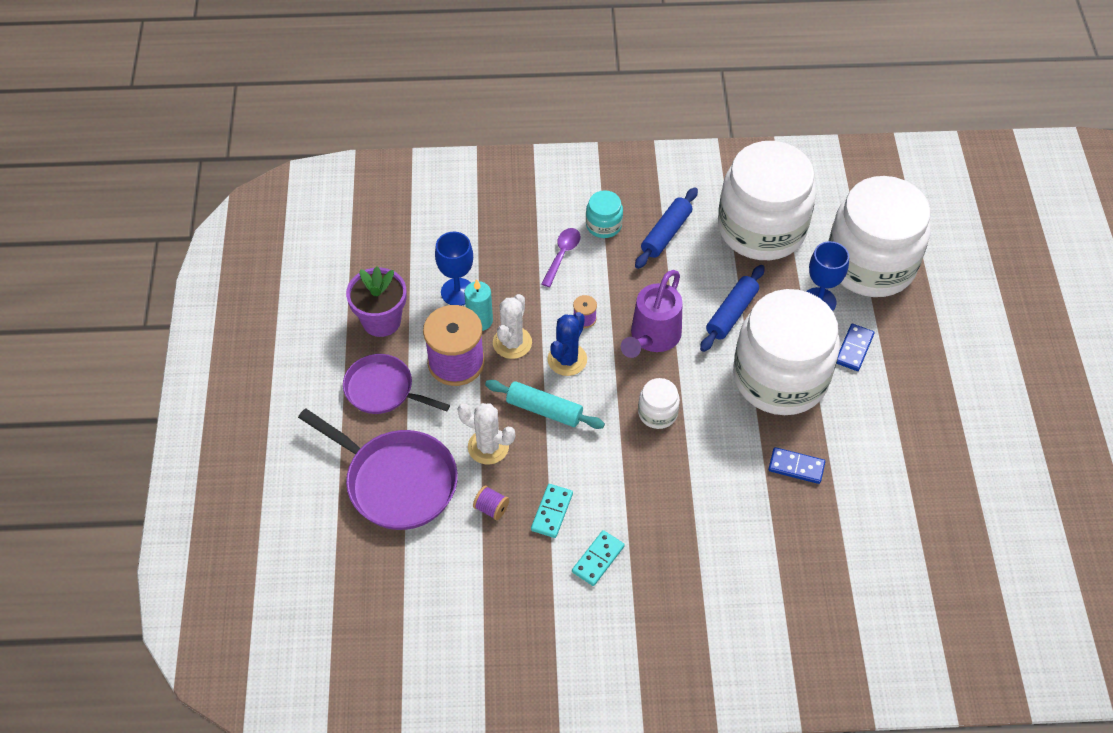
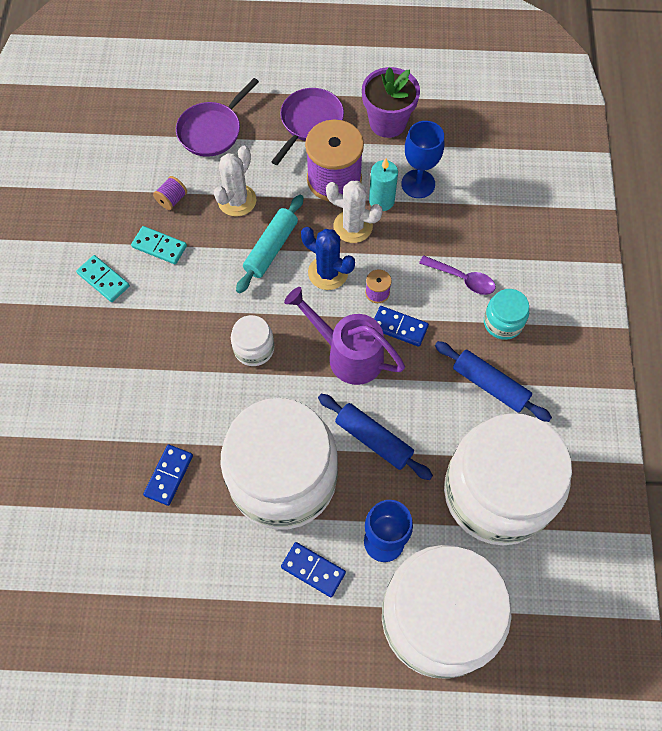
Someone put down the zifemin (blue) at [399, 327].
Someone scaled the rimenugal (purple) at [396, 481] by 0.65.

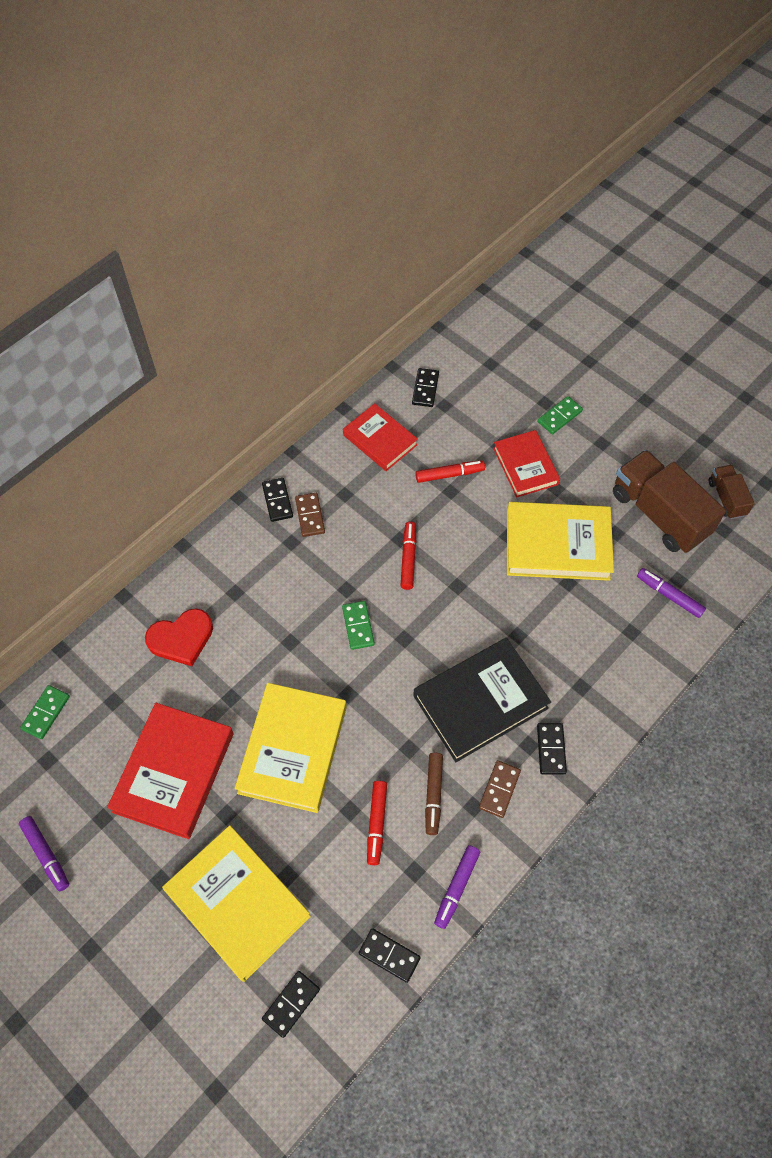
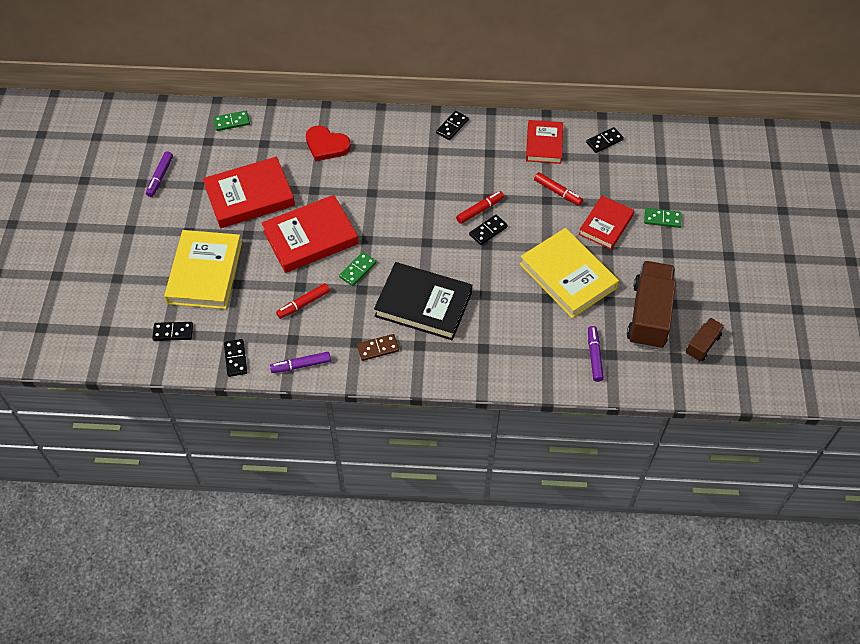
Someone took away the zifemin (brown) at [310, 516].
Someone took away the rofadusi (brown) at [433, 794].
Someone carried the zifemin (green) from [358, 626] to [358, 270].
Someone carried the zifemin (black) from [551, 749] to [488, 231].
Someone repainted the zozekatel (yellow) at [293, 749], which became the zozekatel (red) at [310, 237].

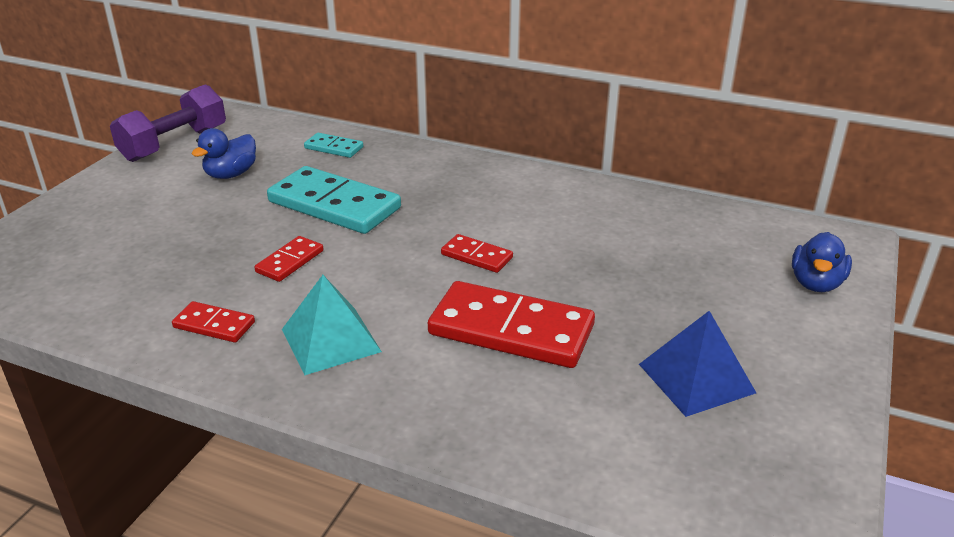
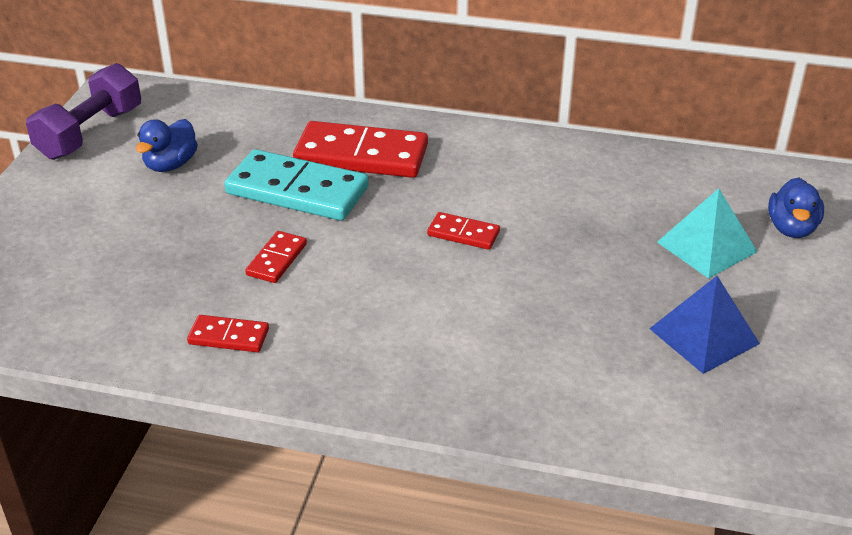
Someone took away the zifemin (turquoise) at [334, 148].
Someone carried the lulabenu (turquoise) from [331, 340] to [706, 246].
Someone carried the zifemin (red) from [511, 330] to [361, 155].

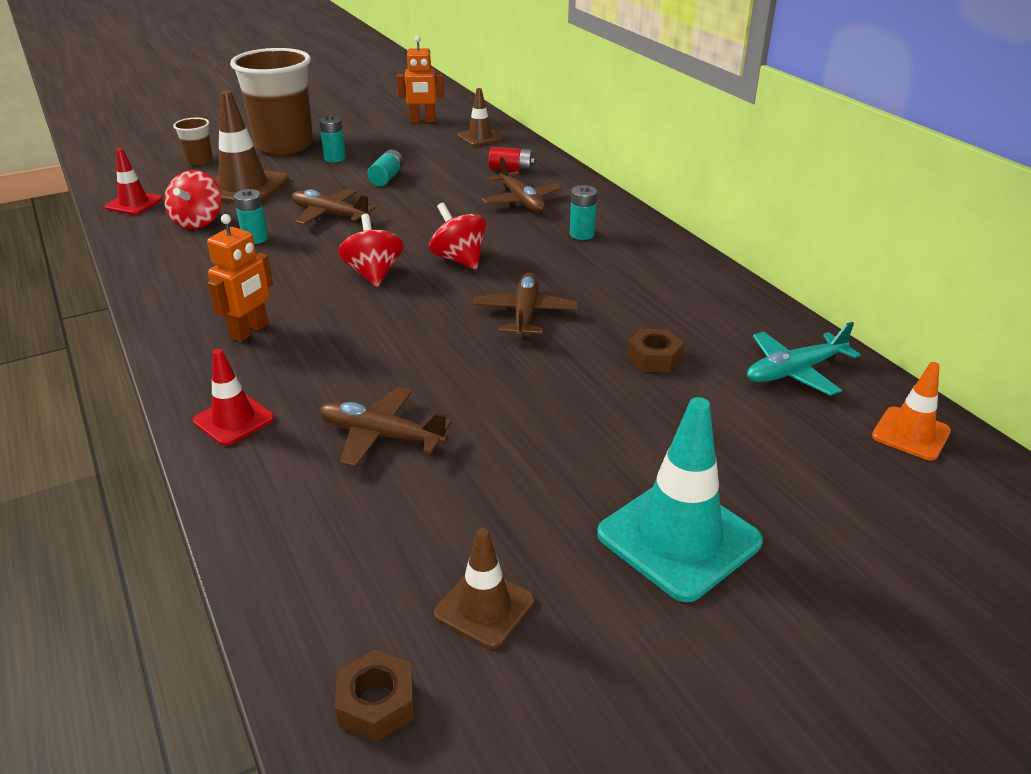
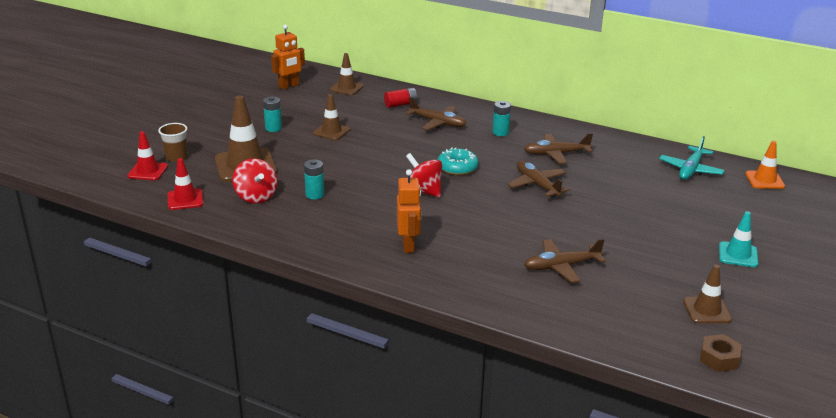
Someone took away the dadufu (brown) at [284, 145].
Someone took away the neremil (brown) at [654, 358].
Someone carried the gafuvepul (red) from [234, 420] to [148, 171].
Someone carried the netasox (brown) from [330, 215] to [556, 154].
Someone swapped the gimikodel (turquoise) at [387, 178] for the gafuvepul (brown) at [331, 131].
Someone swapped the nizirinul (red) at [459, 259] for the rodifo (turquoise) at [457, 167].
Someone scaled the gafuvepul (turquoise) at [678, 538] by 0.57.

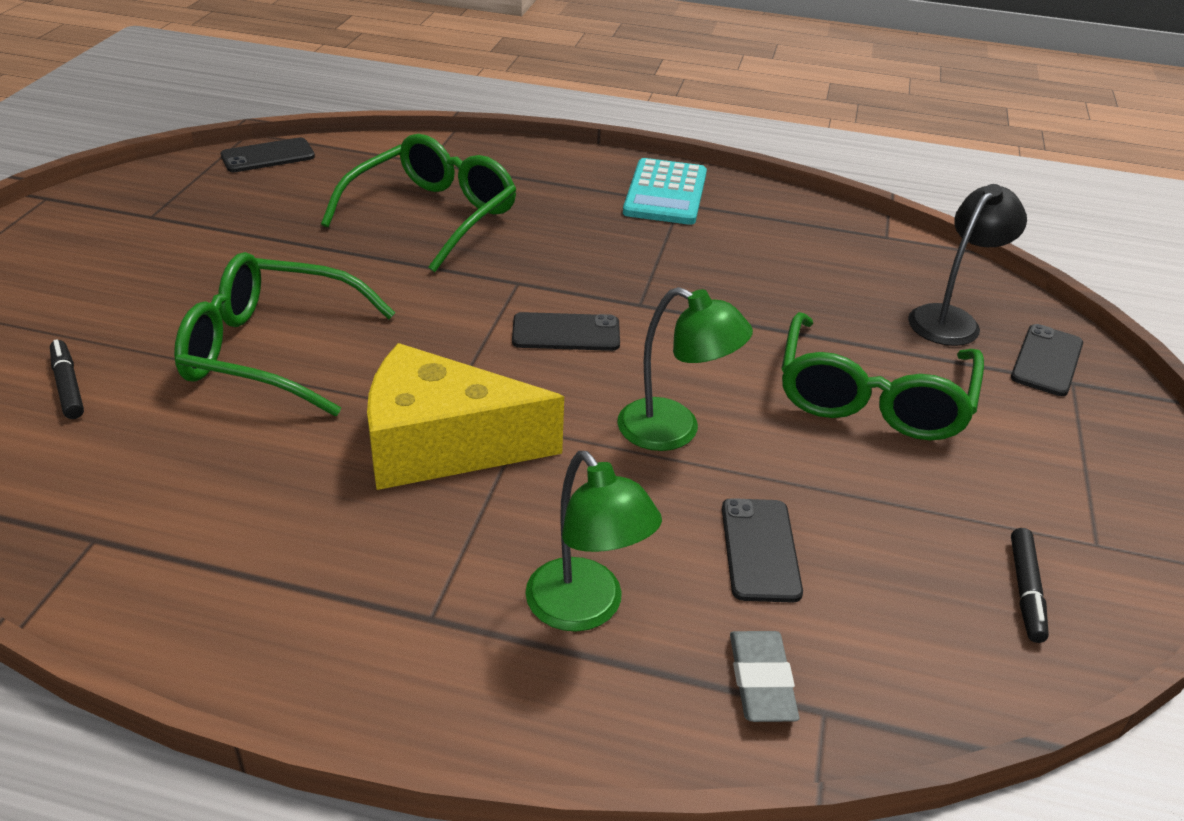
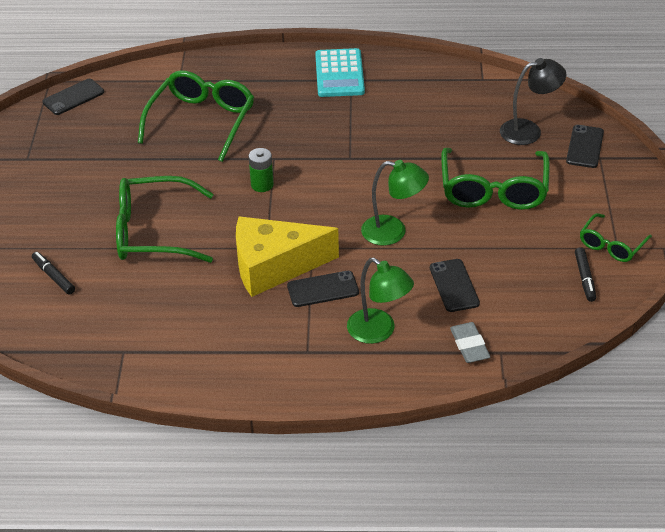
Someone put down the gimikodel (green) at [262, 185].
Someone put down the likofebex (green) at [611, 245].
Someone carried the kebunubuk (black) from [566, 333] to [323, 289].
Someone rotated the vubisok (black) at [951, 319] by 45 degrees clockwise.

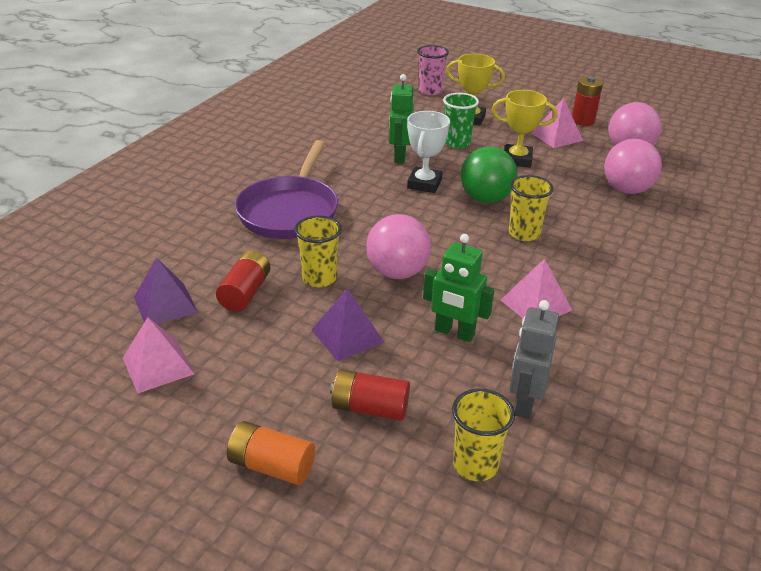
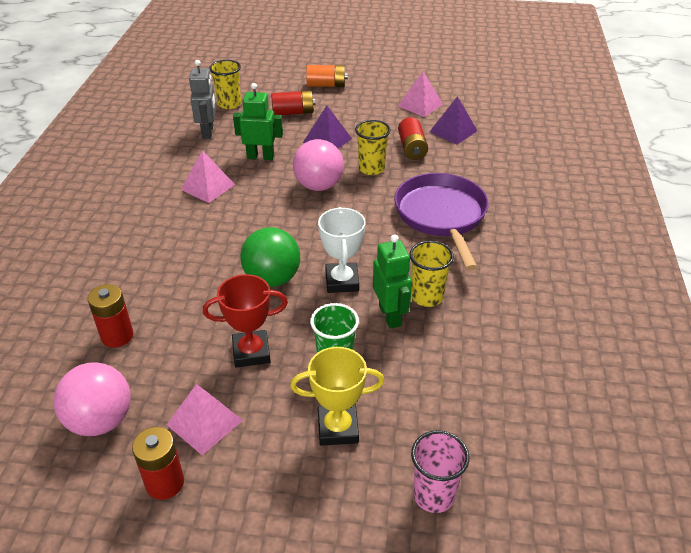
Someone carried the dadufu (yellow) from [524, 233] to [427, 297].
Someone swapped the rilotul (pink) at [626, 189] for the gimikodel (red) at [117, 336].
Someone repainted the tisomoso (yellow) at [517, 159], which became the tisomoso (red) at [251, 352].

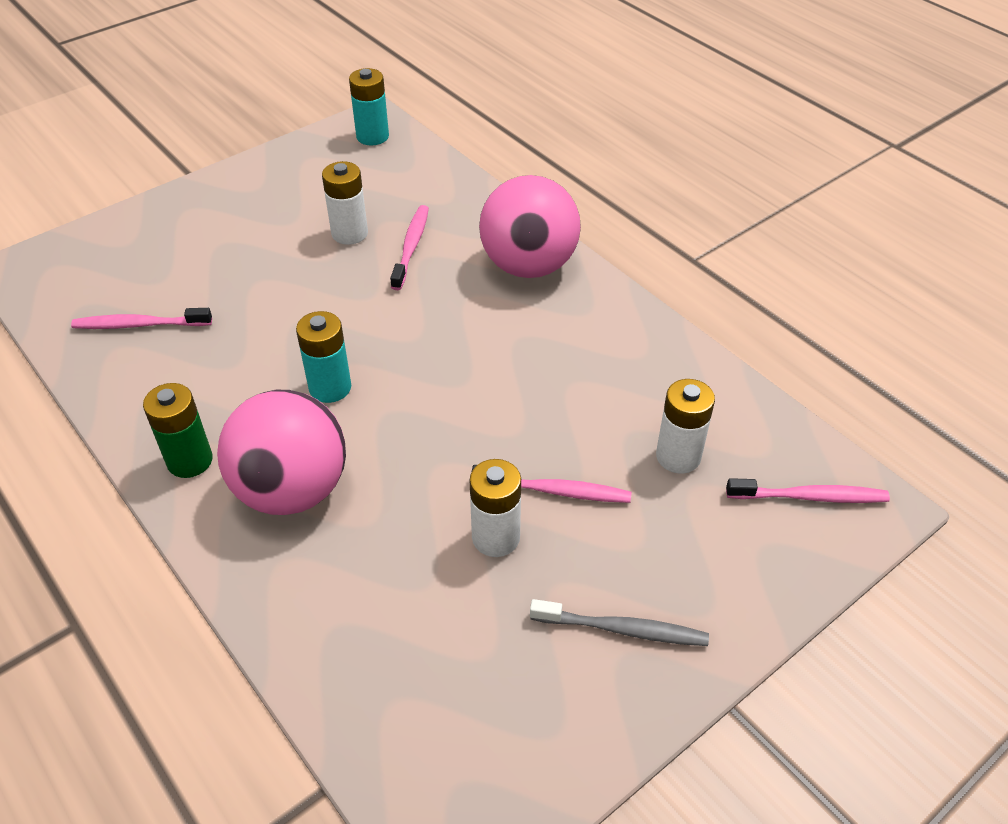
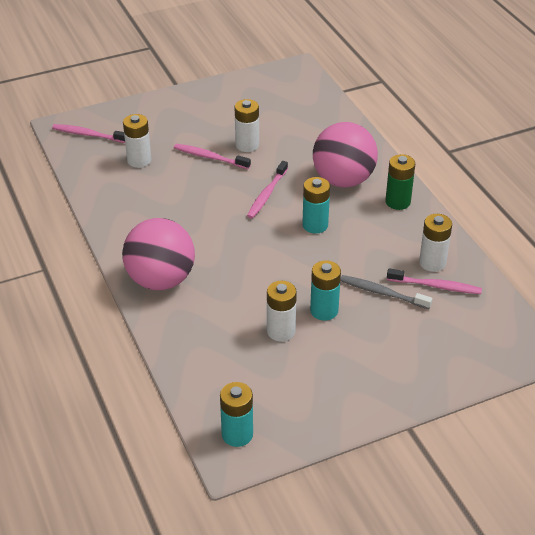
Someone put down the gimikodel (turquoise) at [324, 310].
Someone put down the gimikodel (white) at [432, 263].
Someone carried the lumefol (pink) from [411, 247] to [266, 194].
Someone carried the lumefol (grey) from [622, 629] to [382, 293].

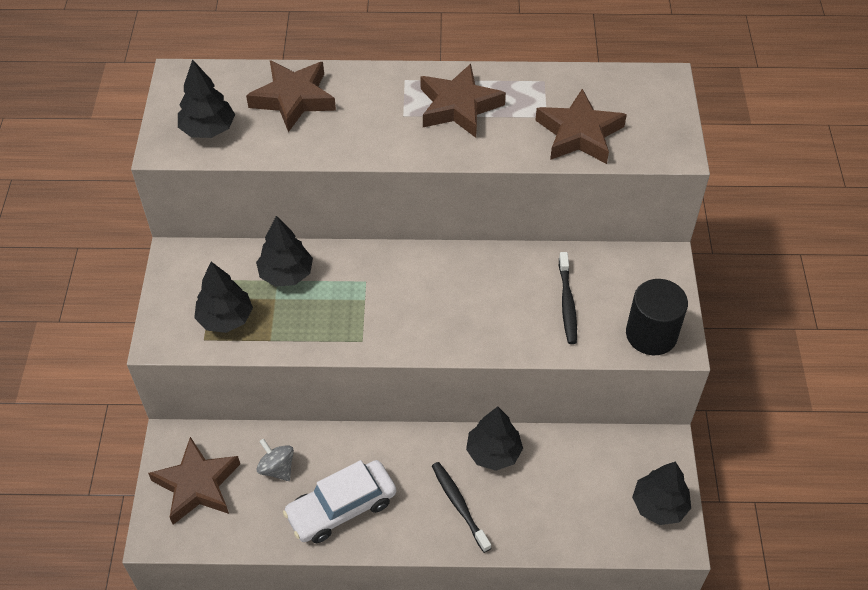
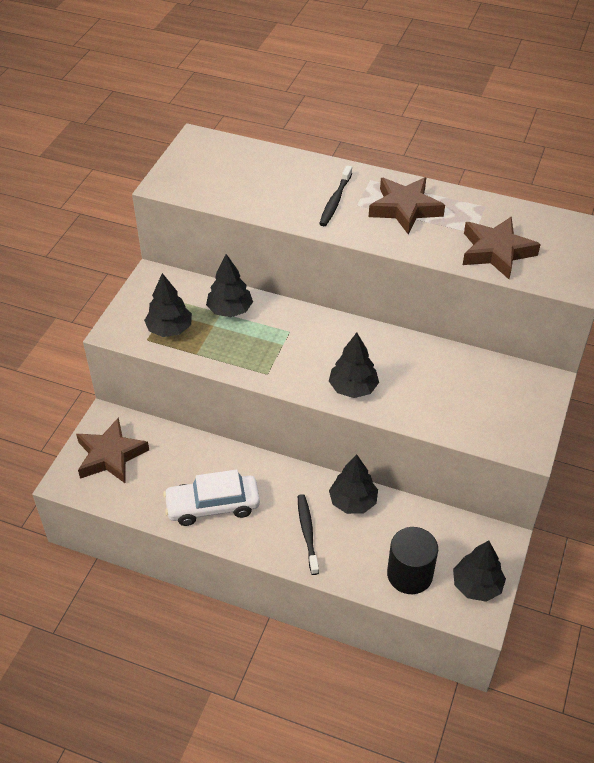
Someone took away the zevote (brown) at [293, 99].
Someone took away the nizirinul (grey) at [277, 468].
Someone carried the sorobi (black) from [208, 129] to [353, 388].
Someone carried the lumefol (black) from [567, 303] to [335, 201].
Someone carried the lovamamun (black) from [651, 334] to [409, 574].

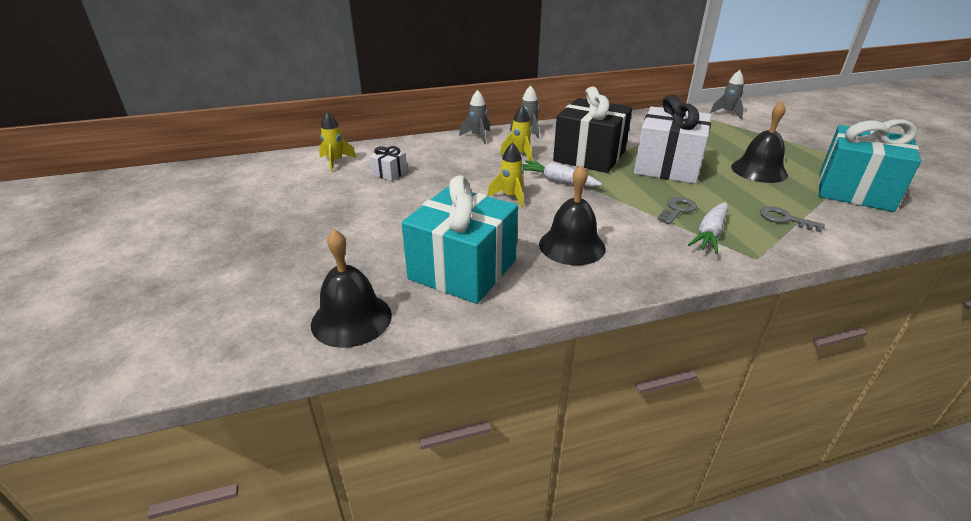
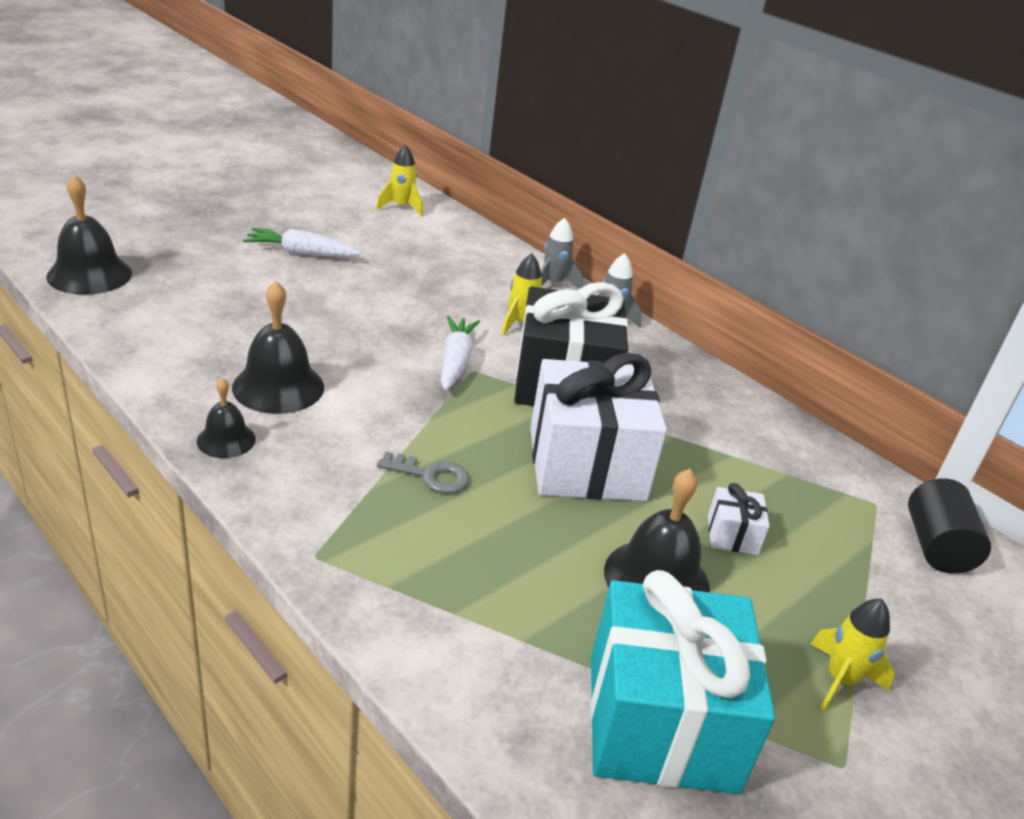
Someone took away the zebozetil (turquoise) at [462, 269].
Someone took away the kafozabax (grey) at [785, 219].
Someone put down the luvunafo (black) at [226, 440].
Someone carried the zebozetil (white) from [389, 173] to [732, 535].
Someone carried the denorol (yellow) from [510, 197] to [840, 680].
Someone carried the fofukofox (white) from [710, 234] to [300, 253].
Someone swapped the denorol (grey) at [727, 113] for the lovamamun (black) at [936, 547].

